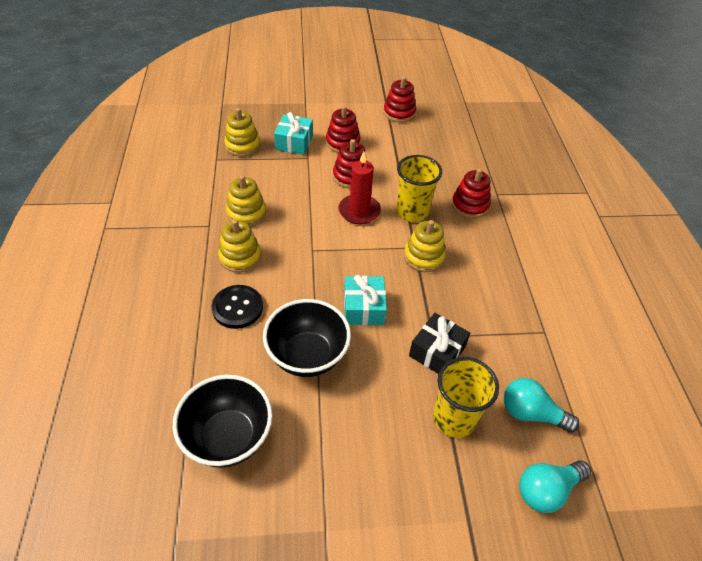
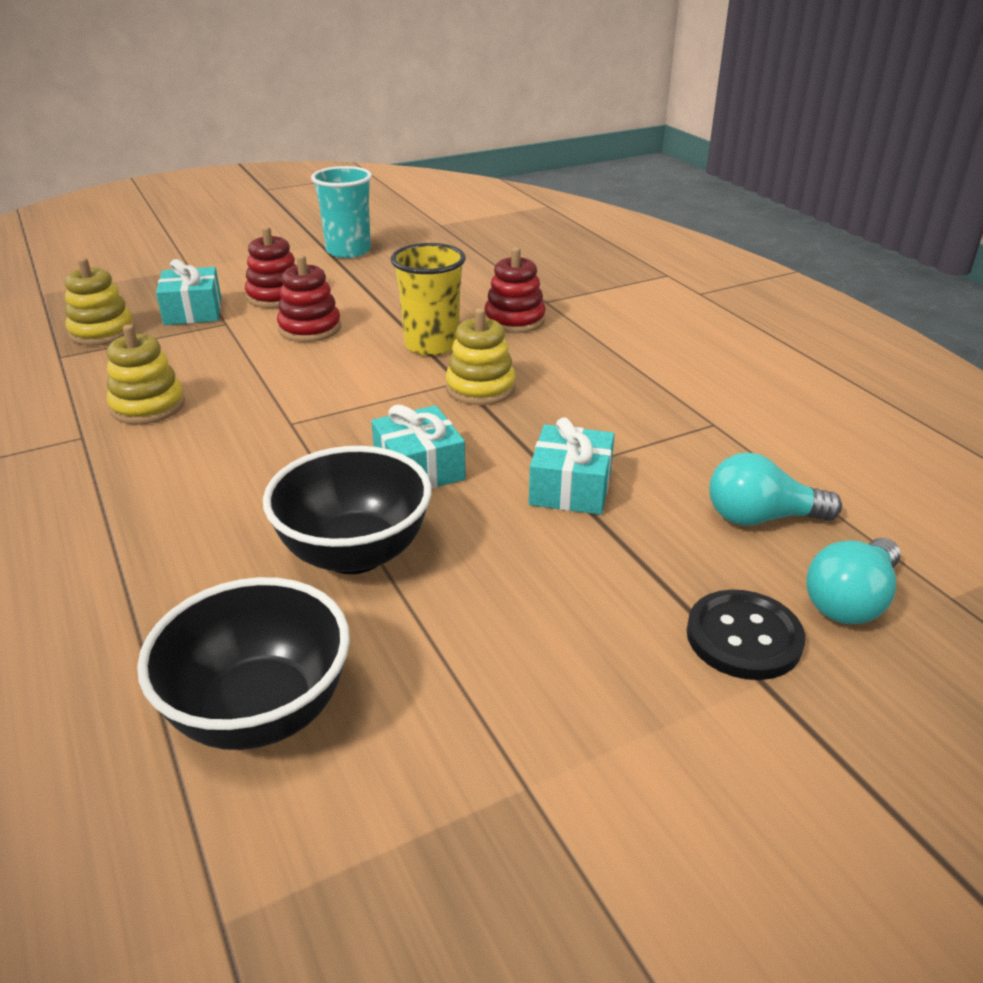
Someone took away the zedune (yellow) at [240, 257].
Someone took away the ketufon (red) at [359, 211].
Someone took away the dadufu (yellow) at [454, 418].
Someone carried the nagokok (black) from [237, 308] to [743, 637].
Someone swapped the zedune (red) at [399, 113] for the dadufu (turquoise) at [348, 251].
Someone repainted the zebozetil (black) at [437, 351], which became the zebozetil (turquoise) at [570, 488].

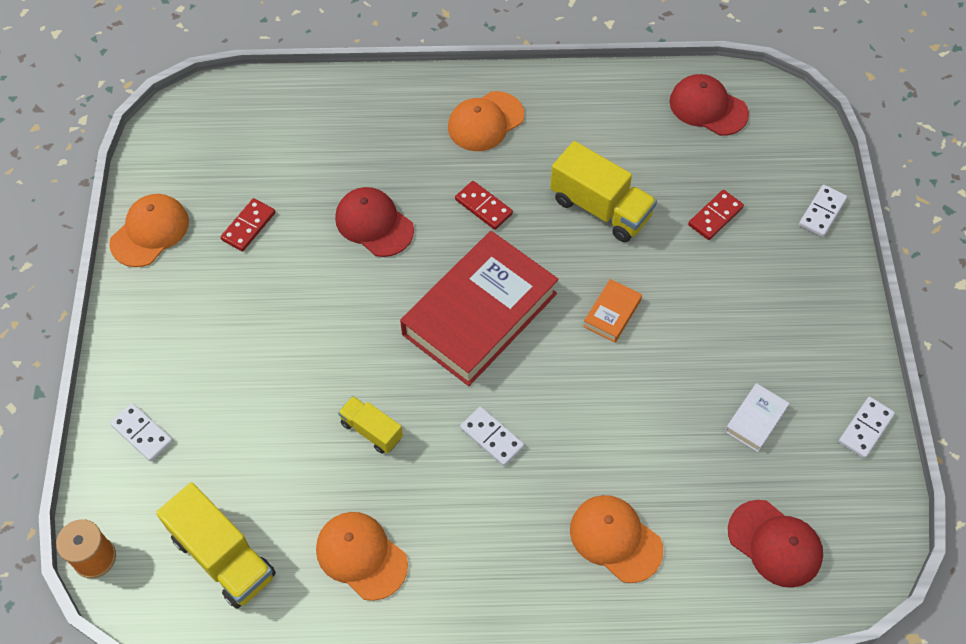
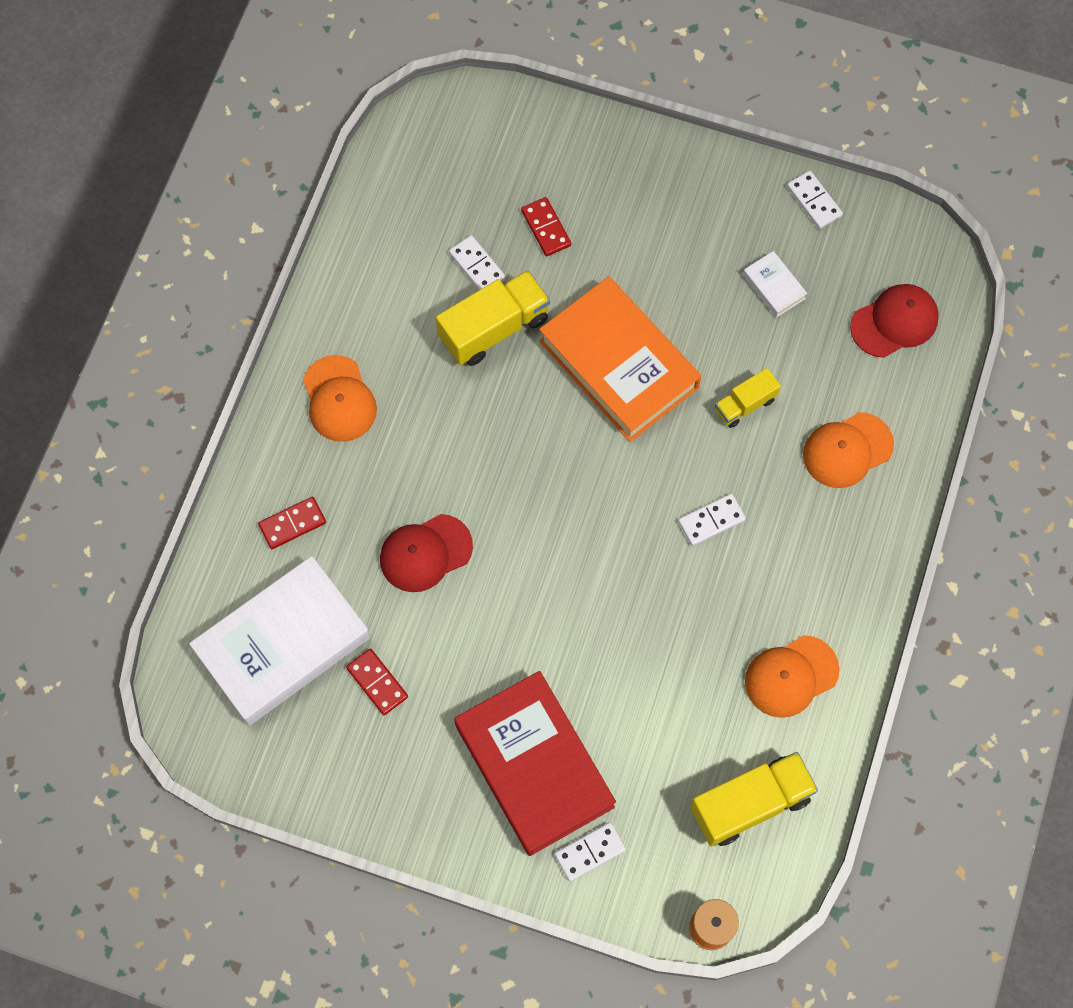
Someone took away the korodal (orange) at [150, 232].
Someone took away the korodal (red) at [708, 107].
Someone put down the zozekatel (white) at [282, 644].
Someone carried the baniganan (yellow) from [371, 430] to [745, 404].
Someone carried the zozekatel (red) from [480, 314] to [534, 766].
Someone carried the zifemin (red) from [483, 207] to [292, 524].
Someone carried the zifemin (white) from [822, 212] to [477, 266].
Someone scaled the zozekatel (orange) at [612, 313] by 2.44.

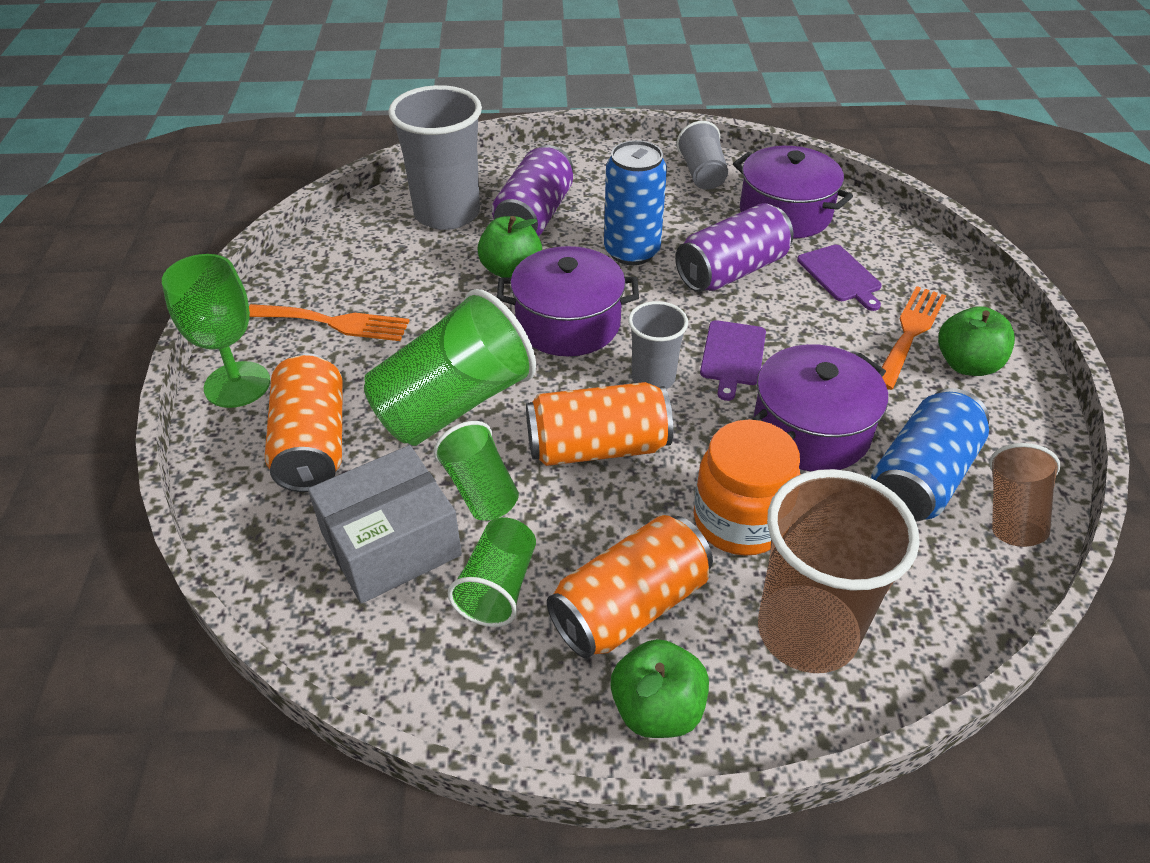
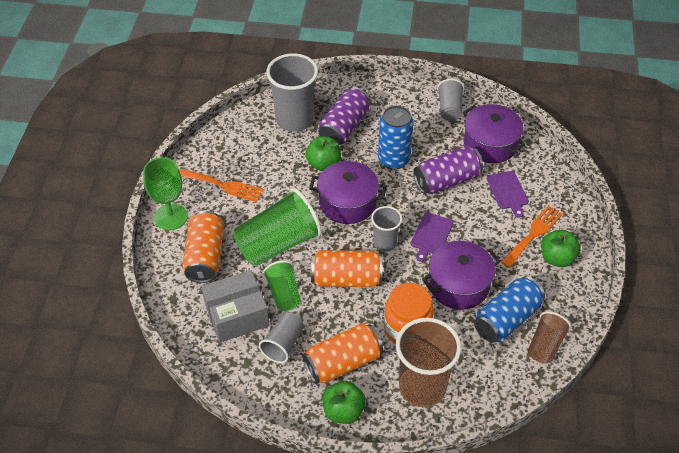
Someone repainted the dadufu (green) at [498, 587], which became the dadufu (grey) at [283, 344].

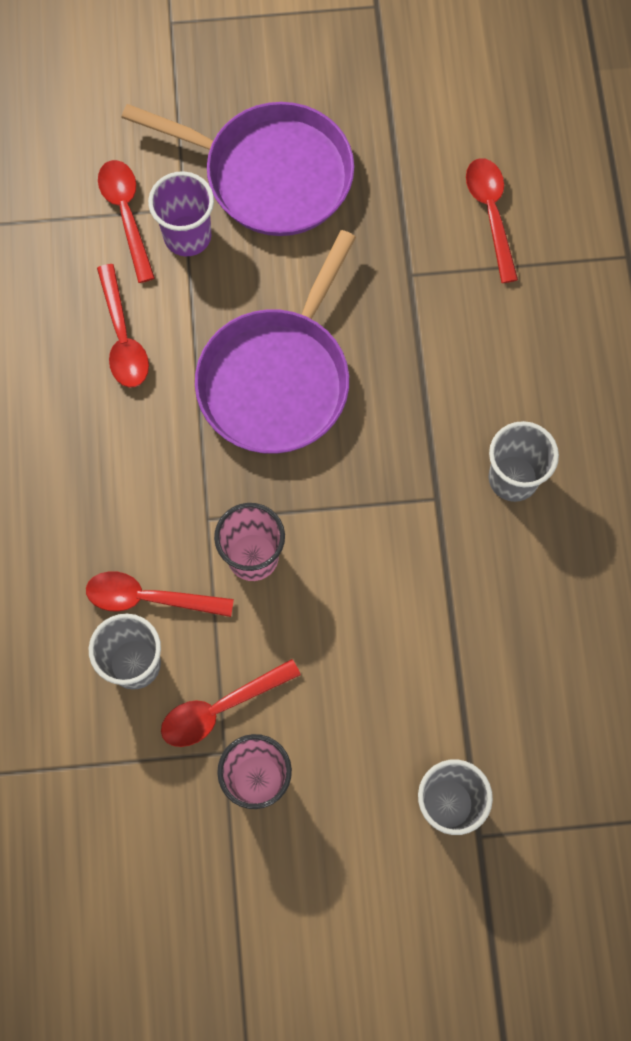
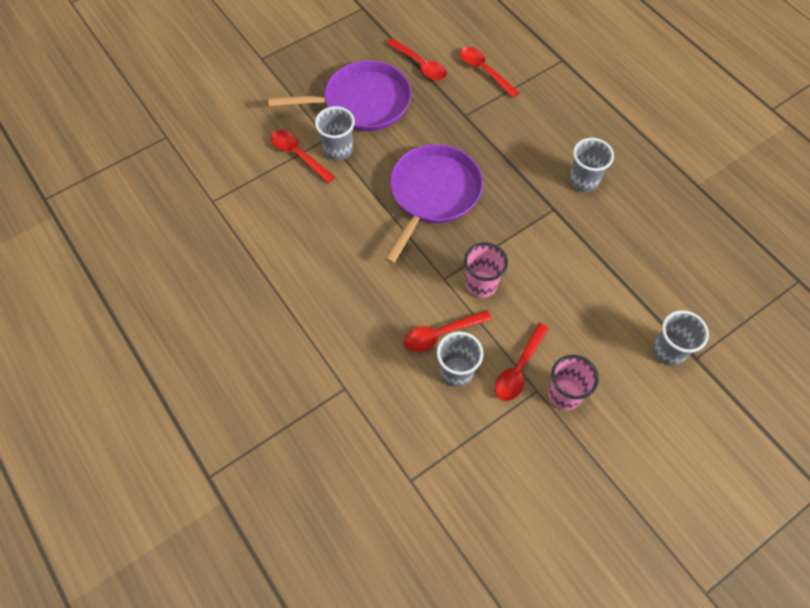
Someone carried the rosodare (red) from [123, 337] to [420, 65].
Someone repainted the dadufu (purple) at [187, 236], which became the dadufu (grey) at [338, 150].
Someone rotated the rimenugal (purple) at [277, 380] by 150 degrees counterclockwise.

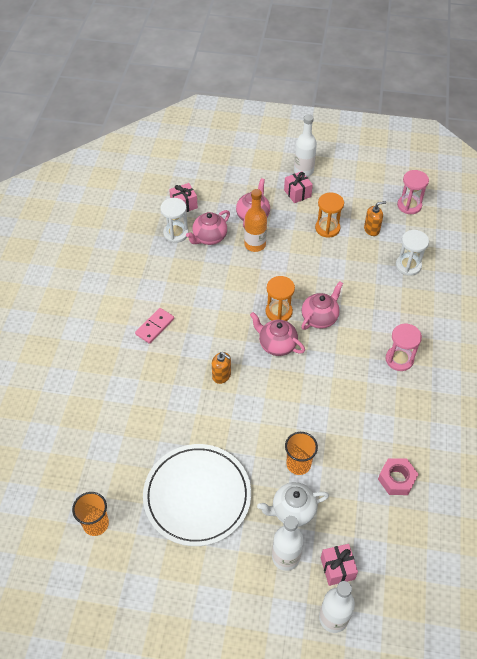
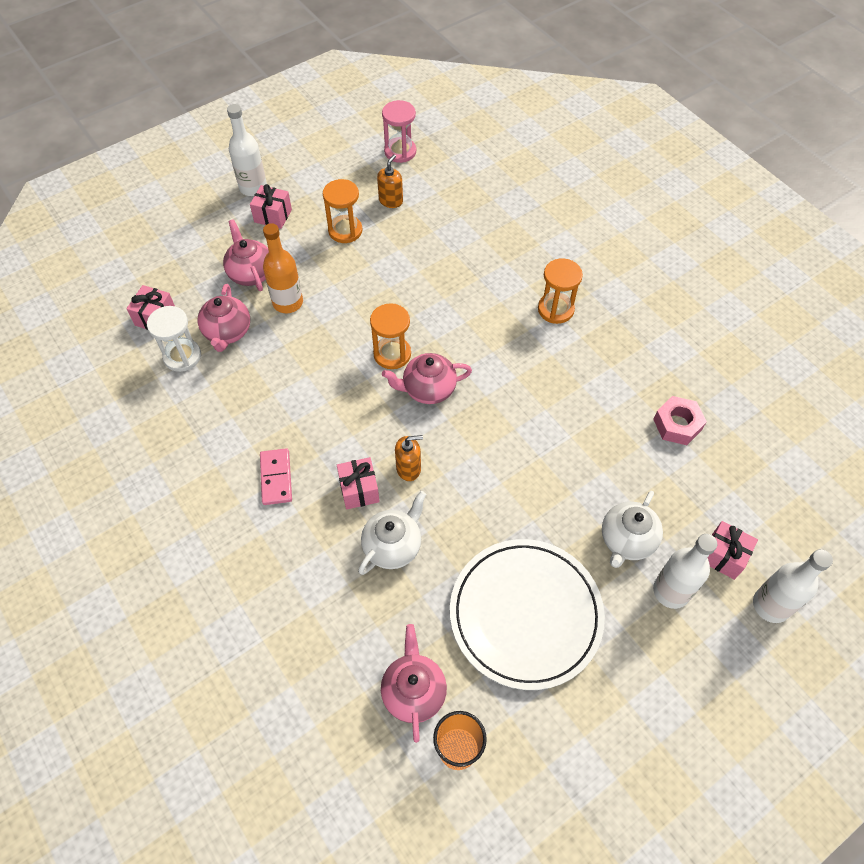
Someone took away the dadufu (orange) at [298, 464].
Someone took away the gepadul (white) at [408, 265].
Someone put down the zebozetil (pink) at [359, 490].
Someone put down the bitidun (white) at [393, 546].
Someone carried the bitidun (pink) from [320, 318] to [413, 691].
Someone repainted the gepadul (pink) at [399, 359], which became the gepadul (orange) at [555, 309].

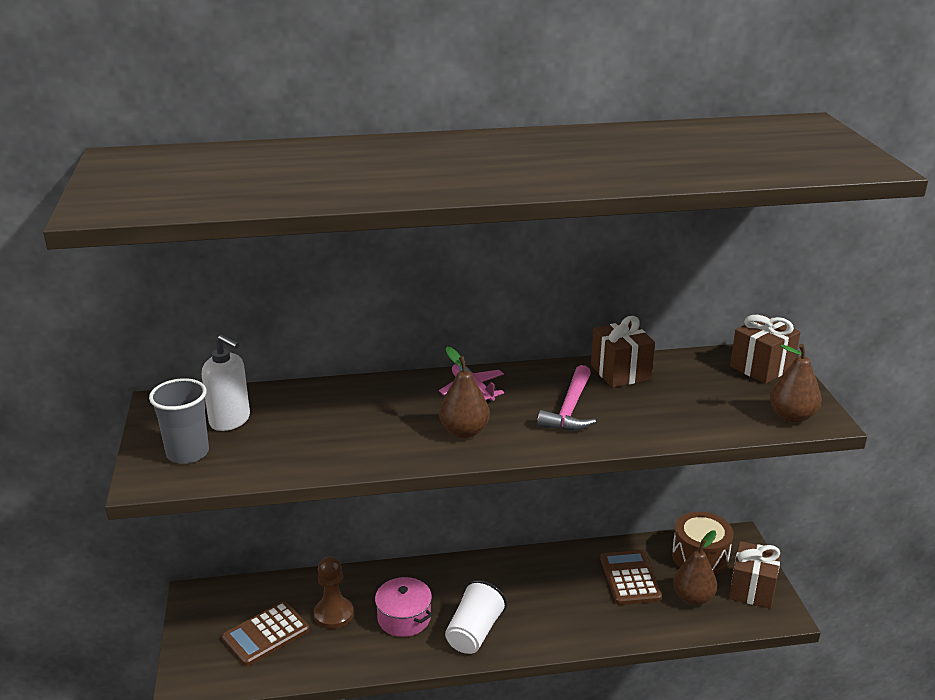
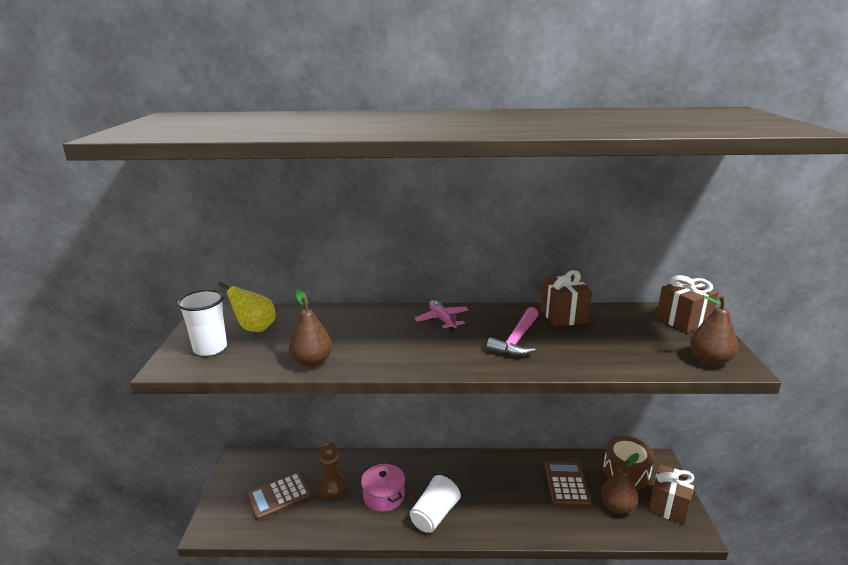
Someone carried the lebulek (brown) from [464, 431] to [312, 362].
Someone swapped the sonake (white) at [230, 420] for the lebulek (yellow) at [252, 328].
Someone repainted the dadufu (grey) at [188, 453], which became the dadufu (white) at [210, 348].

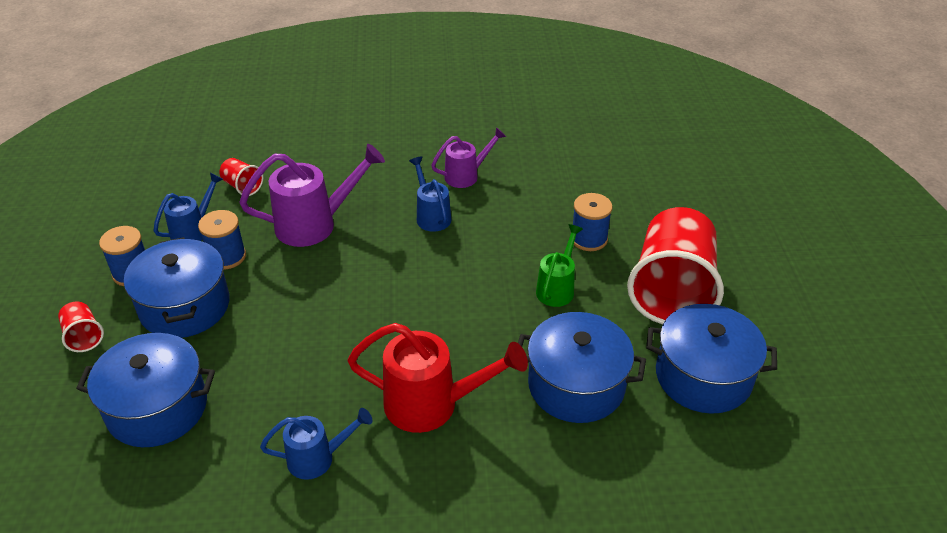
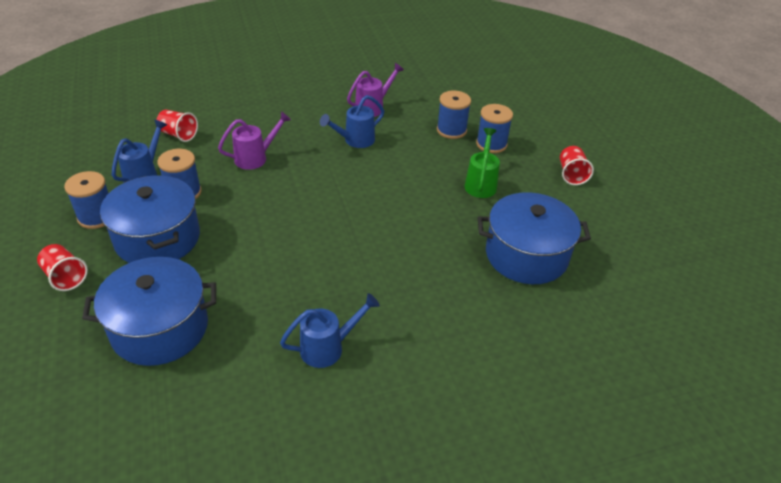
Someone took away the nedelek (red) at [432, 404].
Someone took away the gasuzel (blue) at [703, 376].
Someone put down the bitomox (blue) at [451, 130].
Someone rotated the nedelek (blue) at [431, 216] by 90 degrees counterclockwise.
Someone scaled the nedelek (purple) at [314, 224] by 0.60.
Someone scaled the dadufu (red) at [672, 291] by 0.41.

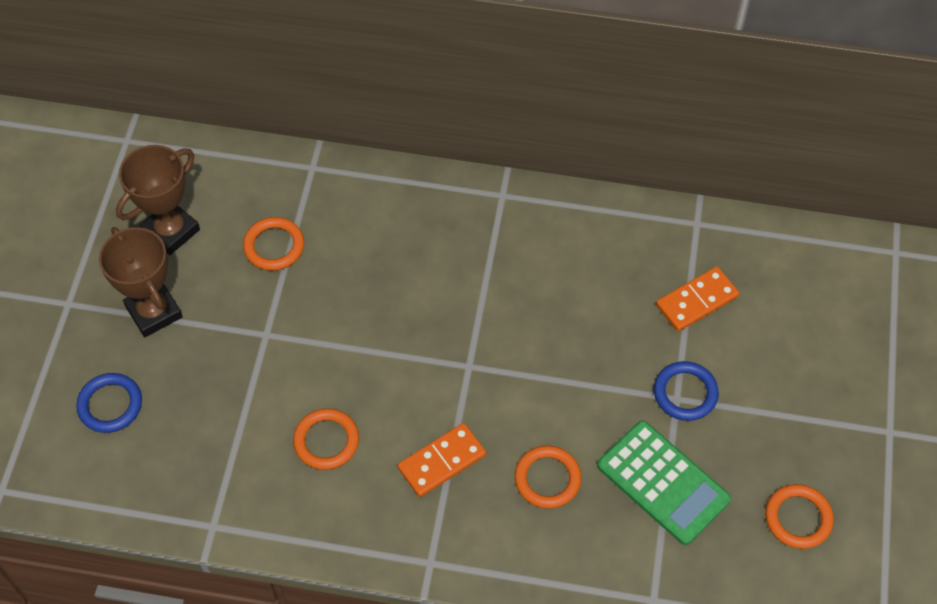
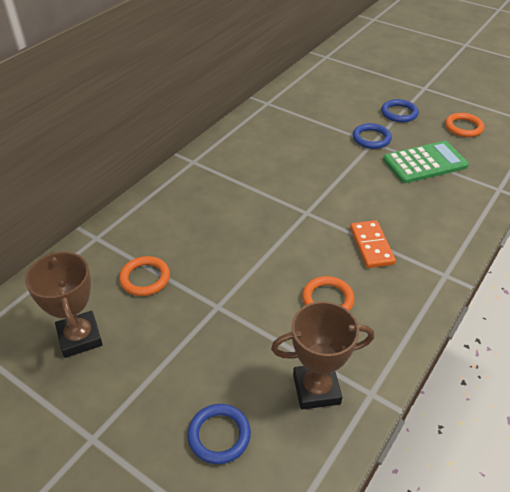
Someone took away the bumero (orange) at [547, 479].
Someone took away the zifemin (orange) at [697, 301].
Someone put down the bumero (blue) at [399, 113].
Someone carried the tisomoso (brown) from [154, 312] to [316, 389].

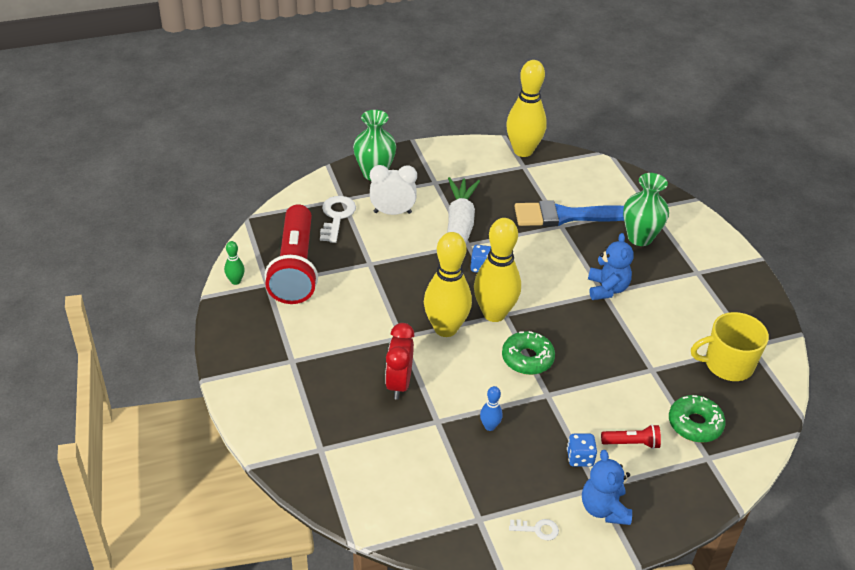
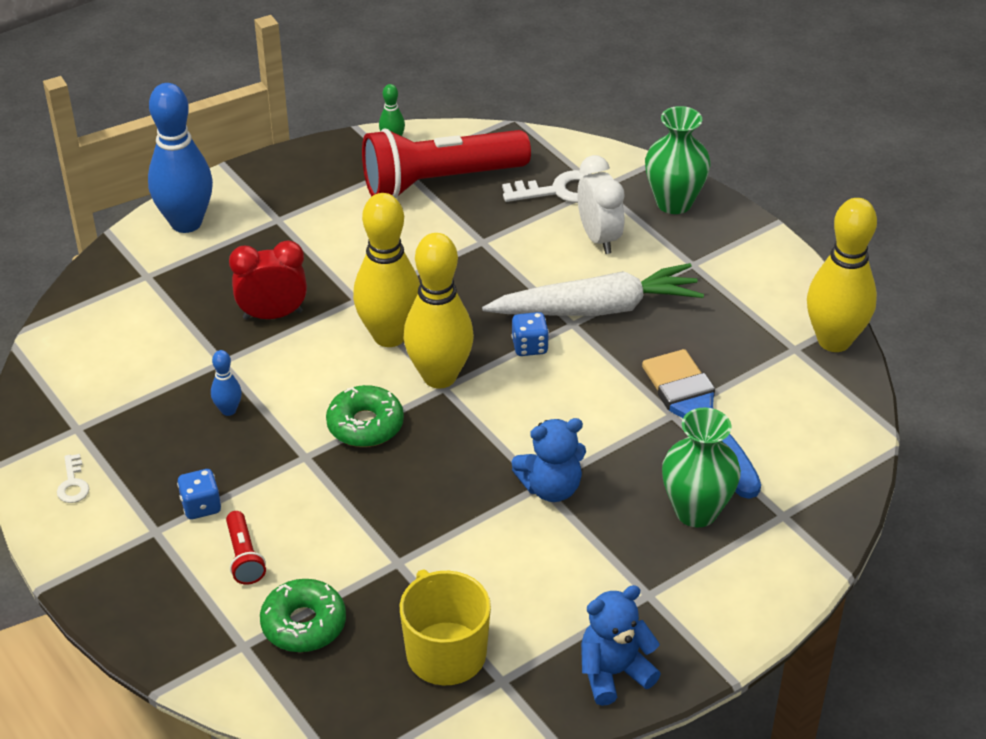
Someone put down the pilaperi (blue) at [186, 223].
Someone carried the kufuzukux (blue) from [604, 509] to [613, 673].

